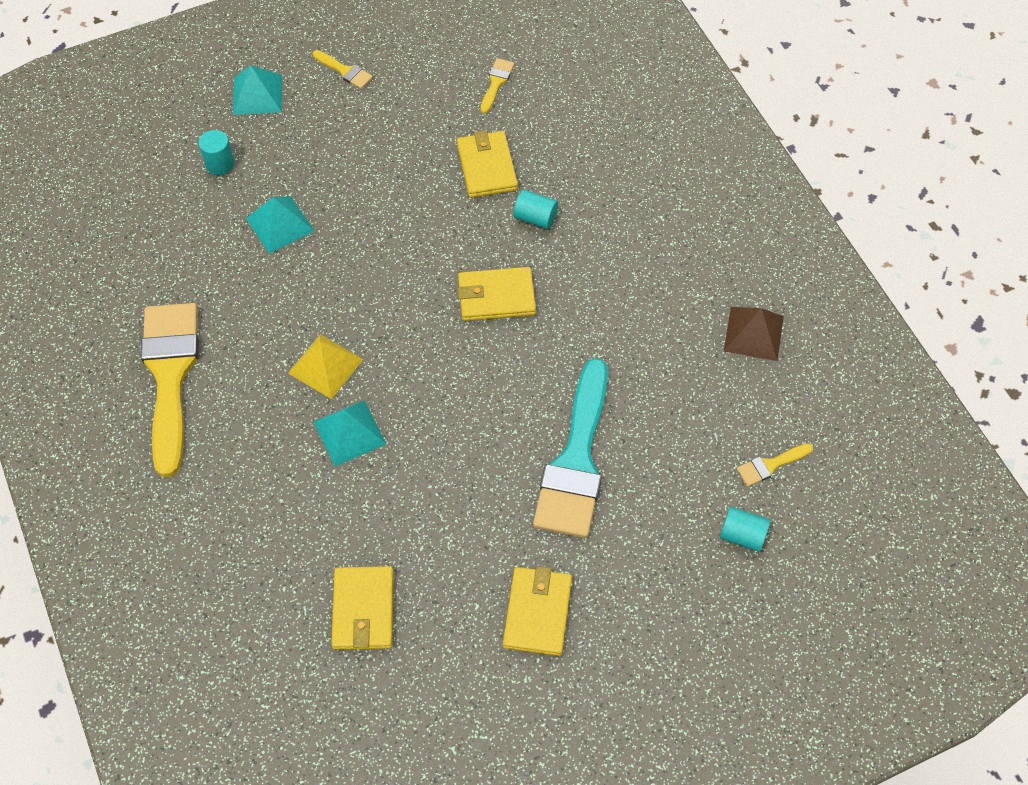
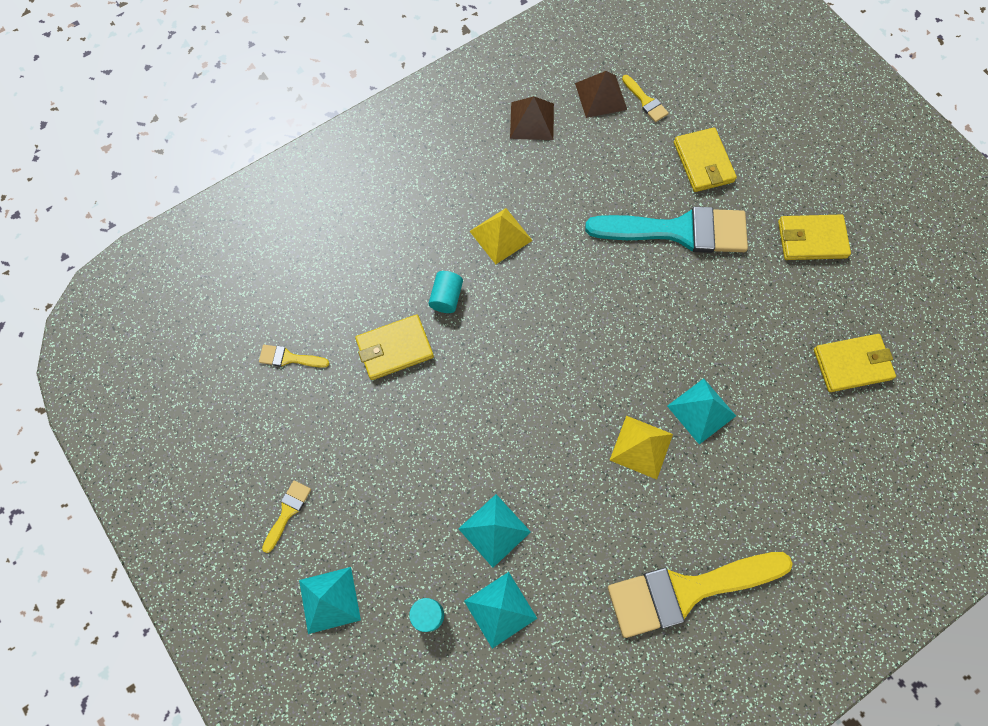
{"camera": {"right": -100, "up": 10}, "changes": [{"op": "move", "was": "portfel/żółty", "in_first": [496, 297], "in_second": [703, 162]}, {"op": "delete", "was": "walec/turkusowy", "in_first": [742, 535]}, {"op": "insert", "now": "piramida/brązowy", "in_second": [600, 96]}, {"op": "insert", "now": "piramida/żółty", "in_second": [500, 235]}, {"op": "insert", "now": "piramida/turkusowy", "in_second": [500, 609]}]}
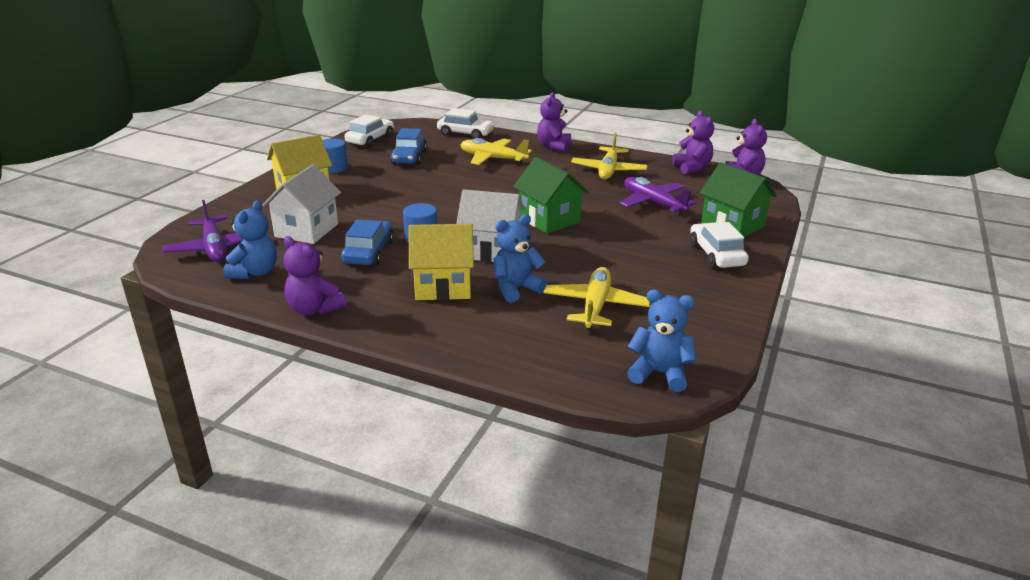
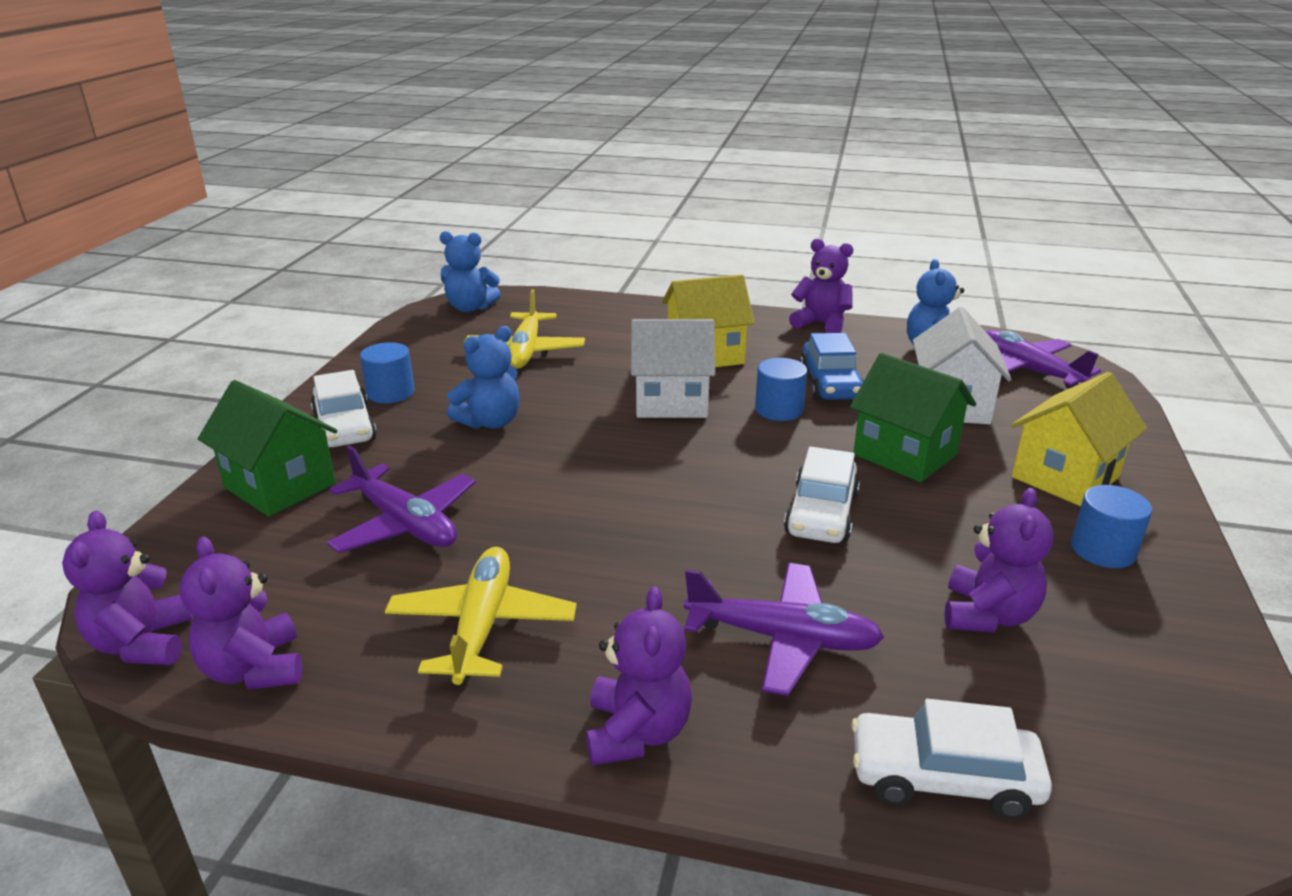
{"camera": {"right": 170, "up": 0}, "changes": [{"op": "move", "was": "samochód/biały", "in_first": [370, 140], "in_second": [822, 514]}, {"op": "replace", "was": "samochód/niebieski", "now": "miś/fioletowy", "in_first": [409, 157], "in_second": [988, 615]}, {"op": "recolor", "was": "samolot/żółty", "now": "samolot/fioletowy", "in_first": [492, 159], "in_second": [783, 638]}, {"op": "move", "was": "domek/zielony", "in_first": [549, 220], "in_second": [905, 454]}, {"op": "move", "was": "miś/niebieski", "in_first": [516, 289], "in_second": [490, 422]}, {"op": "insert", "now": "walec/niebieski", "in_second": [390, 393]}]}
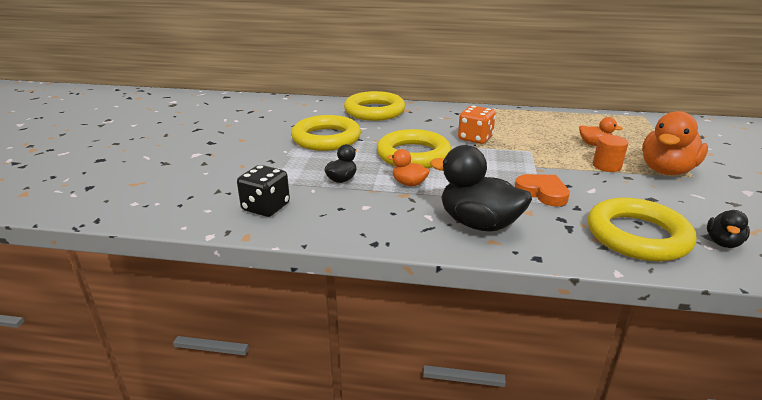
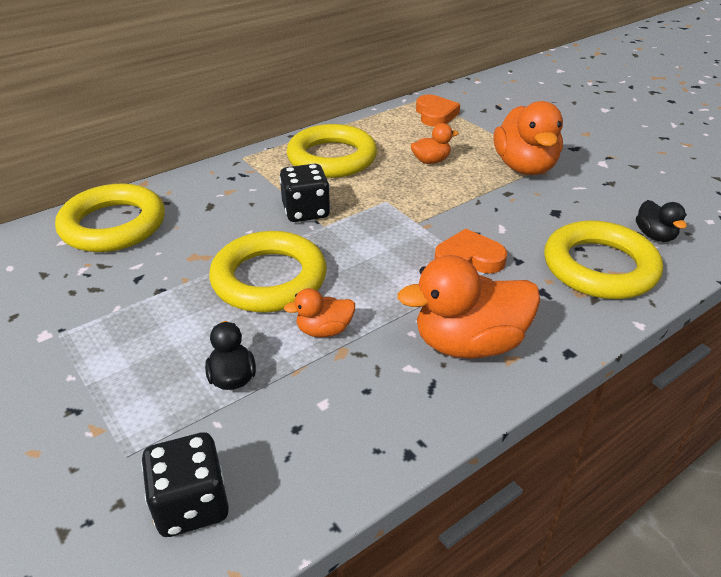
{"camera": {"right": -45, "up": 10}, "changes": [{"op": "recolor", "was": "kostka do gry/pomarańczowy", "now": "kostka do gry/czarny", "in_first": [475, 138], "in_second": [306, 211]}, {"op": "move", "was": "pierścień/żółty", "in_first": [326, 138], "in_second": [332, 158]}, {"op": "delete", "was": "walec/pomarańczowy", "in_first": [606, 166]}, {"op": "recolor", "was": "kaczka/czarny", "now": "kaczka/pomarańczowy", "in_first": [478, 223], "in_second": [469, 343]}, {"op": "insert", "now": "serce/pomarańczowy", "in_second": [435, 114]}]}
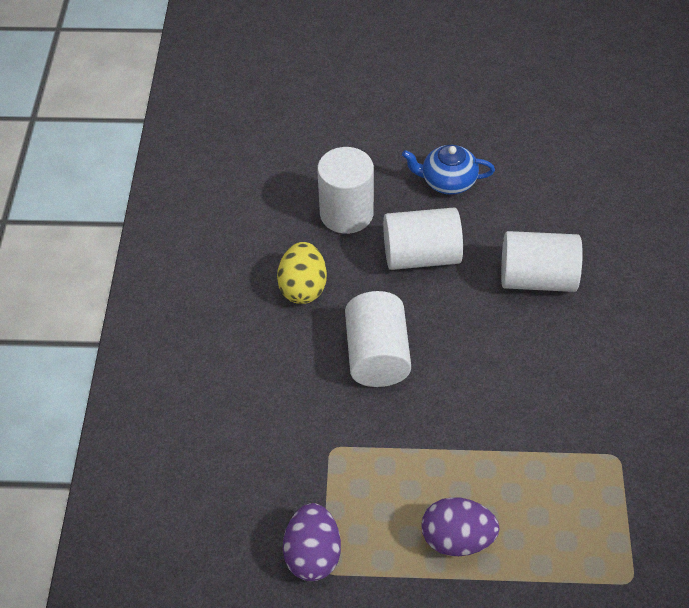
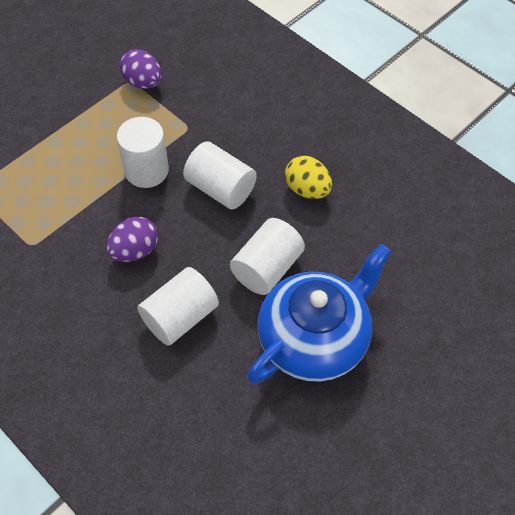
{"camera": {"right": 130, "up": 5}, "changes": [{"op": "resize", "was": "imbryk/niebieski", "in_first": [447, 181], "in_second": [314, 338], "ratio": 2.09}, {"op": "move", "was": "walec/biały", "in_first": [346, 213], "in_second": [146, 170]}, {"op": "move", "was": "jajko/fioletowy", "in_first": [457, 539], "in_second": [135, 250]}]}
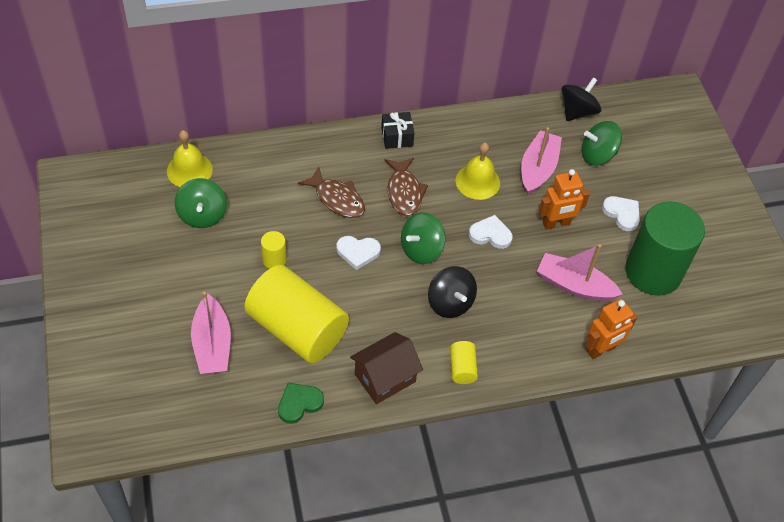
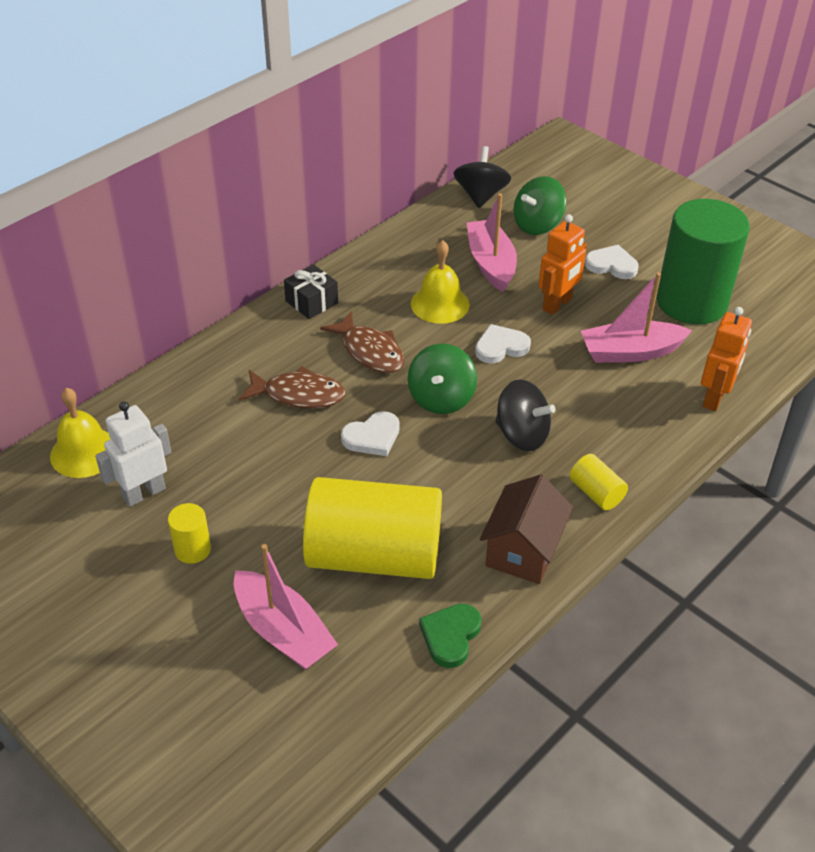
{"camera": {"right": -30, "up": -10}, "changes": [{"op": "replace", "was": "bączek/zielony", "now": "robot/biały", "in_first": [202, 215], "in_second": [144, 493]}, {"op": "move", "was": "walec/żółty", "in_first": [274, 260], "in_second": [192, 549]}]}
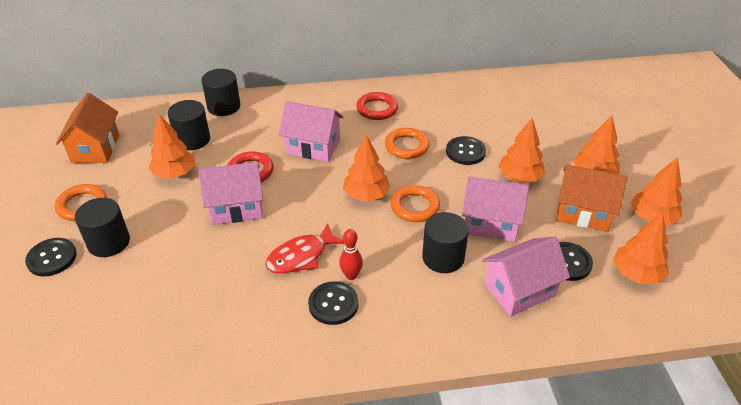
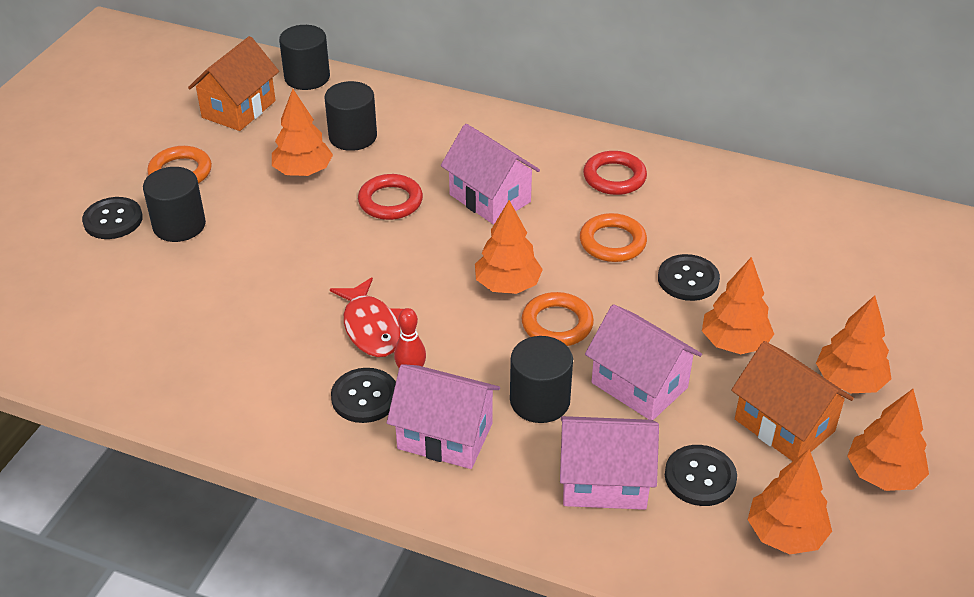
{"camera": {"right": 30, "up": 0}, "changes": [{"op": "move", "was": "walec/czarny", "in_first": [224, 106], "in_second": [307, 77]}, {"op": "move", "was": "domek/różowy", "in_first": [236, 208], "in_second": [445, 436]}, {"op": "rotate", "was": "ryba/czerwony", "in_first": [301, 256], "in_second": [371, 327], "clockwise": -105}]}
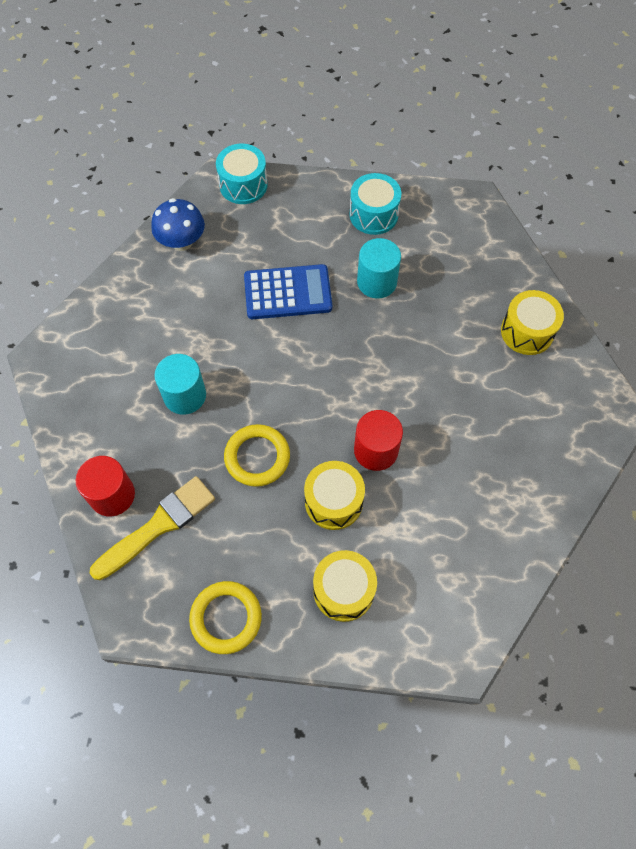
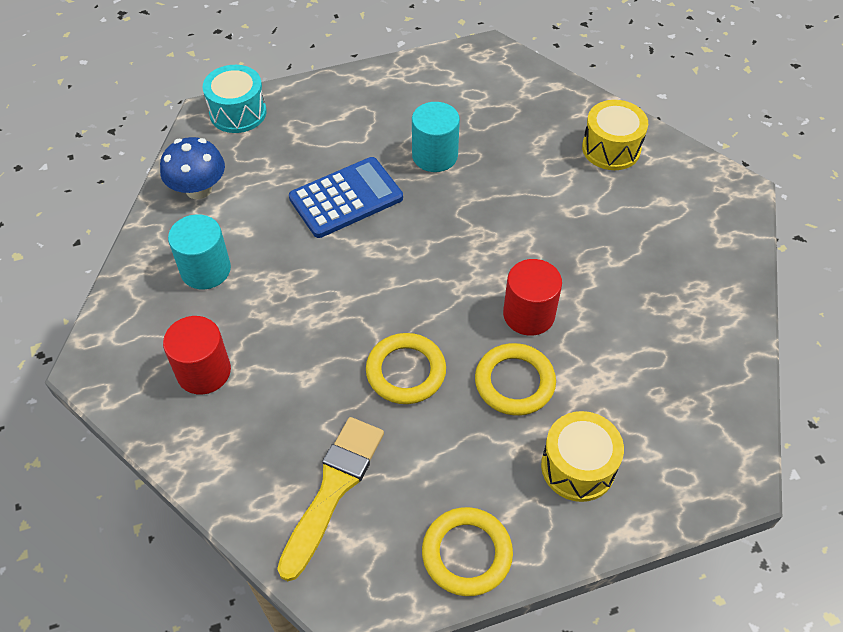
{"camera": {"right": -25, "up": -10}, "changes": [{"op": "delete", "was": "bęben/turkusowy", "in_first": [373, 214]}, {"op": "move", "was": "walec/turkusowy", "in_first": [185, 395], "in_second": [205, 270]}, {"op": "move", "was": "walec/czerwony", "in_first": [112, 495], "in_second": [204, 371]}, {"op": "replace", "was": "bęben/żółty", "now": "pierścień/żółty", "in_first": [333, 501], "in_second": [514, 382]}]}
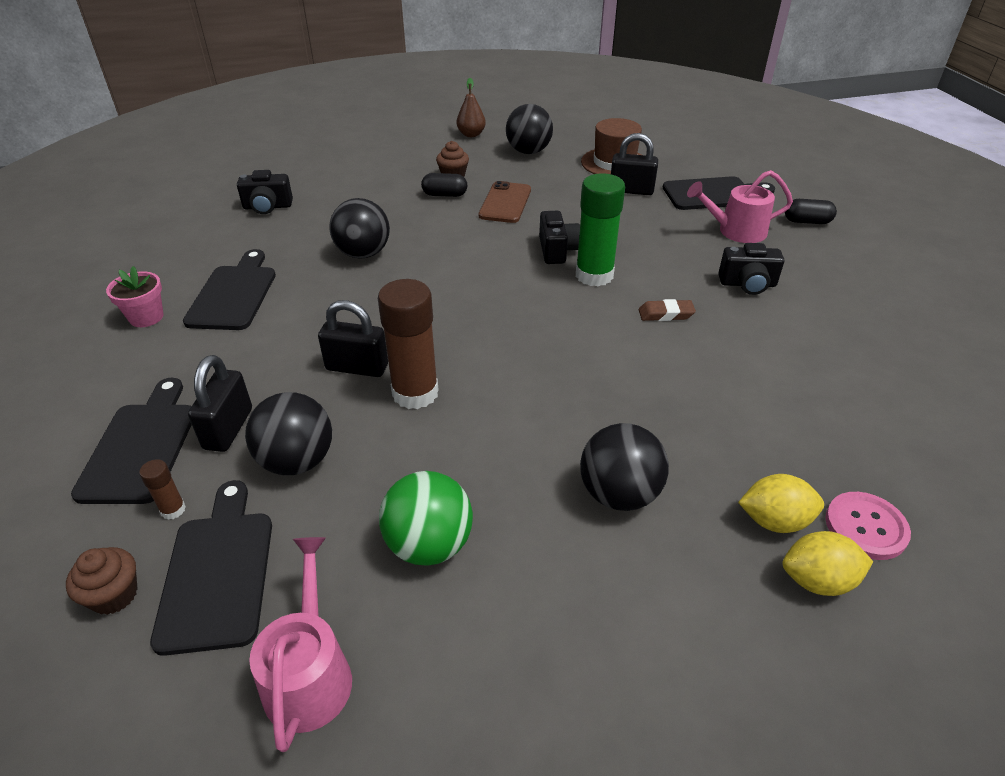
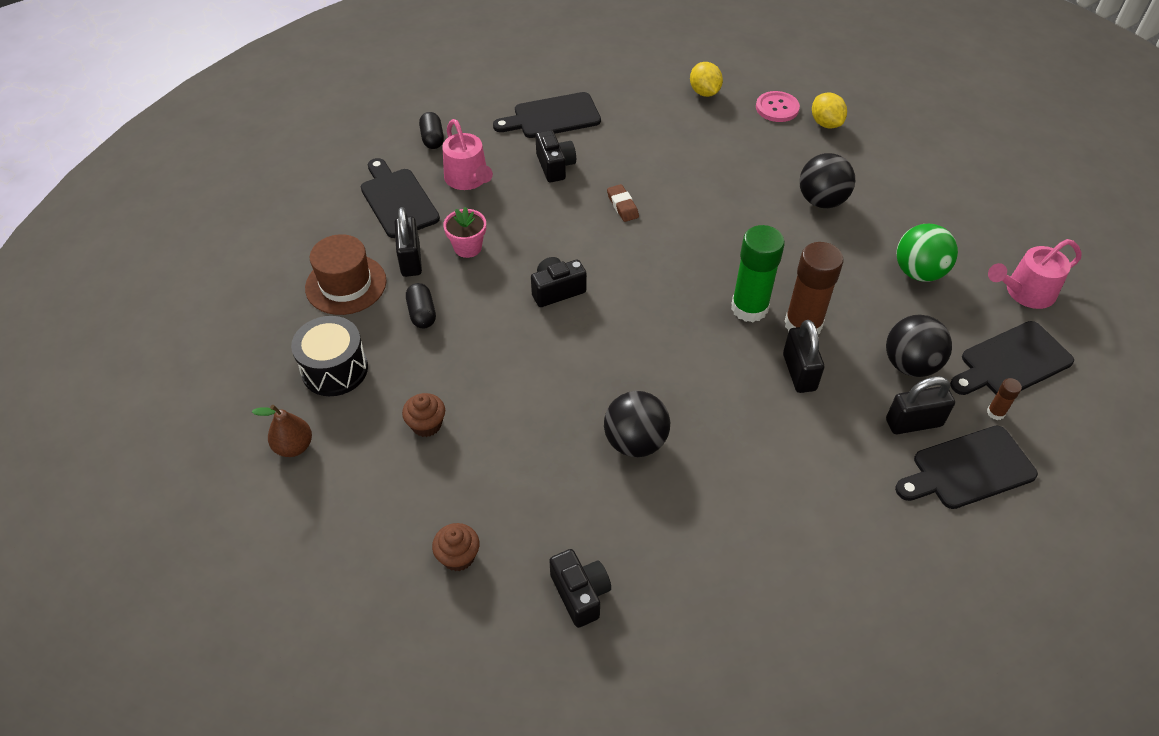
{"camera": {"right": -110, "up": 10}, "changes": [{"op": "replace", "was": "piłka/czarny", "now": "bęben/czarny", "in_first": [528, 152], "in_second": [335, 369]}, {"op": "move", "was": "kapsułka/czarny", "in_first": [444, 195], "in_second": [422, 313]}, {"op": "move", "was": "klej w sztyfcie/zielony", "in_first": [594, 275], "in_second": [749, 308]}, {"op": "delete", "was": "telefon/brązowy", "in_first": [505, 203]}, {"op": "move", "was": "deska do krojenia/czarny", "in_first": [234, 294], "in_second": [552, 117]}, {"op": "move", "was": "doniczka/różowy", "in_first": [146, 317], "in_second": [467, 247]}, {"op": "move", "was": "cytryna/żółty", "in_first": [774, 521], "in_second": [704, 92]}, {"op": "move", "was": "muffinka/brązowy", "in_first": [114, 595], "in_second": [458, 556]}]}
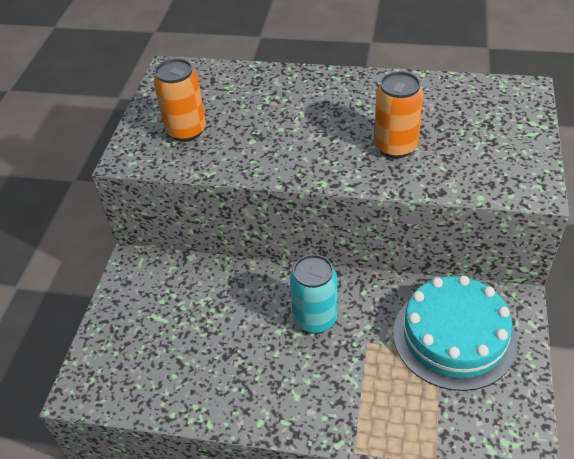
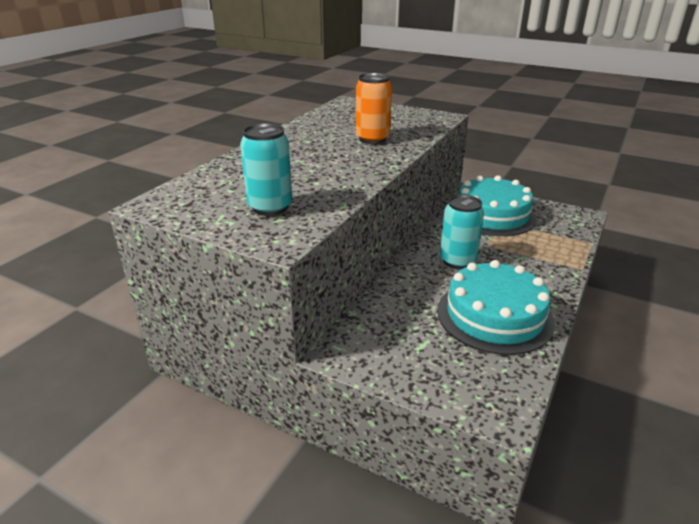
{"camera": {"right": -75, "up": -15}, "changes": [{"op": "recolor", "was": "puszka/pomarańczowy", "now": "puszka/turkusowy", "in_first": [186, 131], "in_second": [270, 207]}, {"op": "insert", "now": "tort/turkusowy", "in_second": [494, 316]}]}
